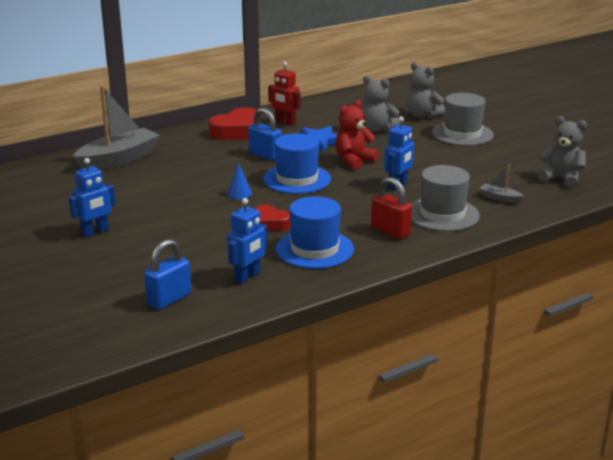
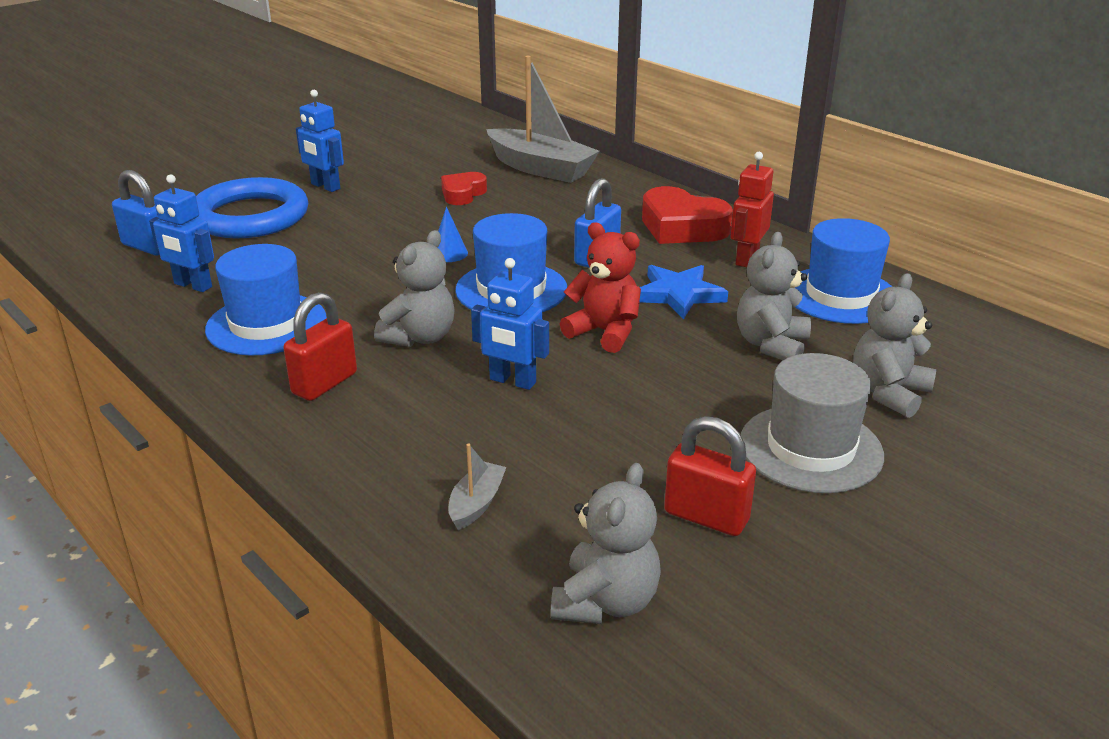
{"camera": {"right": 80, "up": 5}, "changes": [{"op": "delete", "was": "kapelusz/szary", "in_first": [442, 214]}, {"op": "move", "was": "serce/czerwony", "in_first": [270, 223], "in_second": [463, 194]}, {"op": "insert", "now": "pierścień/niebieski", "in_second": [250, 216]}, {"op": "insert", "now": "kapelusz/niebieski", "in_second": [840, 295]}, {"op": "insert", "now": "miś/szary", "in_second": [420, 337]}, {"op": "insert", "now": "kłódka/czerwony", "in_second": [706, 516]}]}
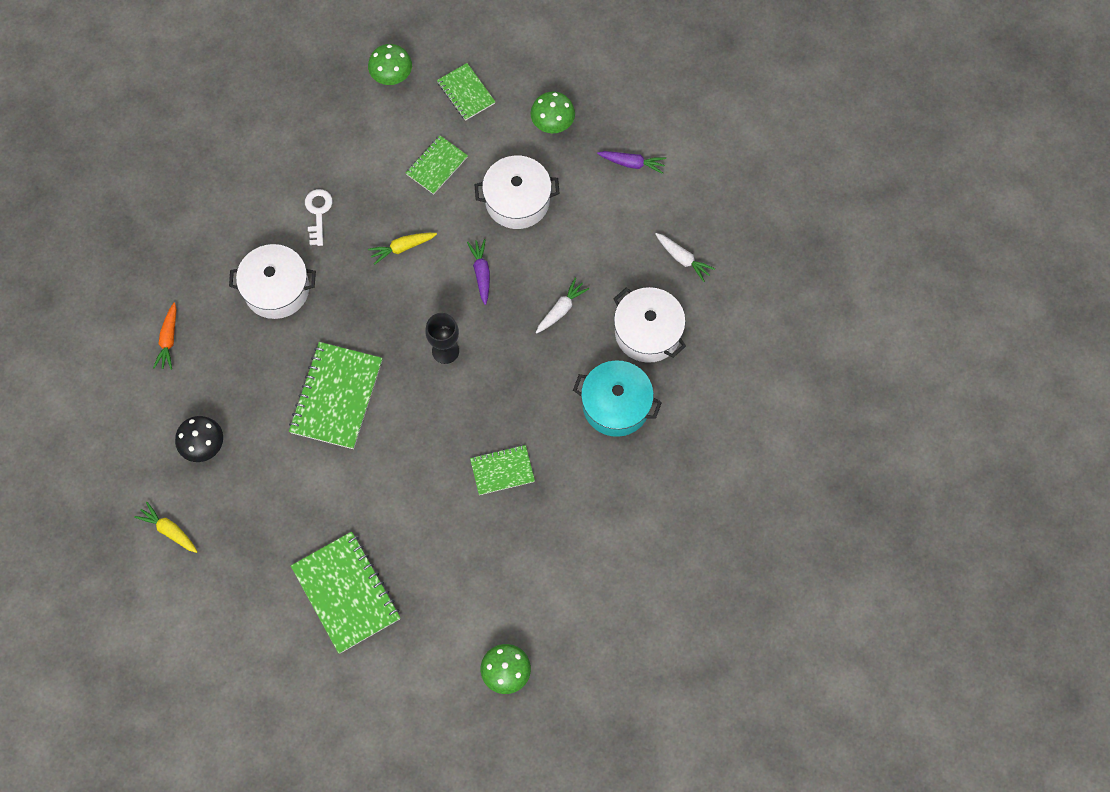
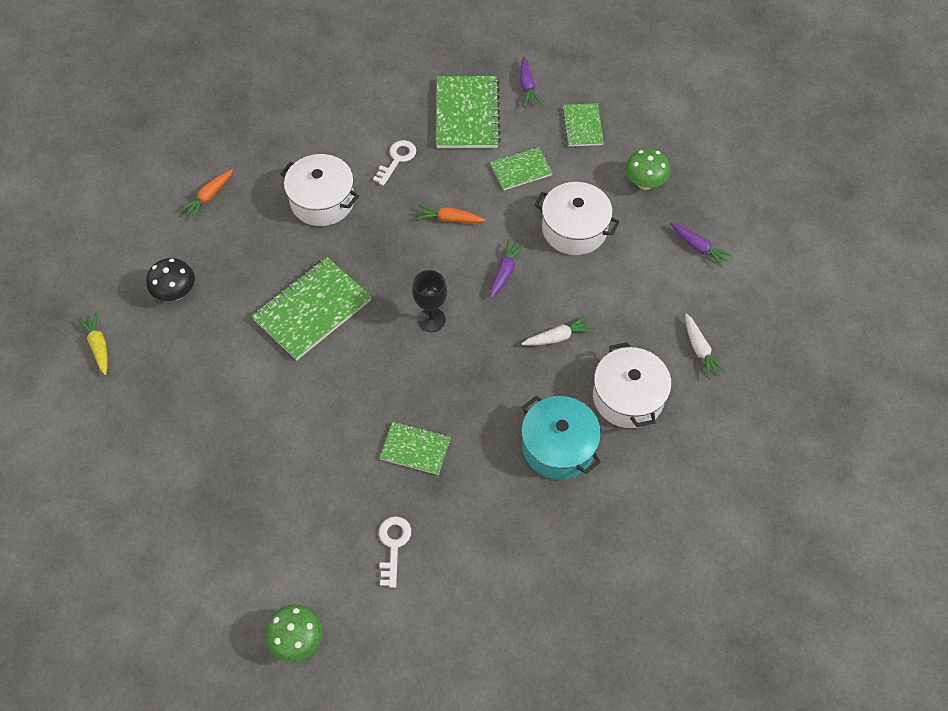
{"camera": {"right": 30, "up": -10}, "changes": [{"op": "replace", "was": "grzyb/zielony", "now": "marchewka/fioletowy", "in_first": [392, 76], "in_second": [527, 86]}, {"op": "recolor", "was": "marchewka/żółty", "now": "marchewka/pomarańczowy", "in_first": [402, 248], "in_second": [449, 219]}, {"op": "move", "was": "zeszyt/zielony", "in_first": [346, 593], "in_second": [467, 114]}, {"op": "insert", "now": "klucz/biały", "in_second": [393, 546]}]}
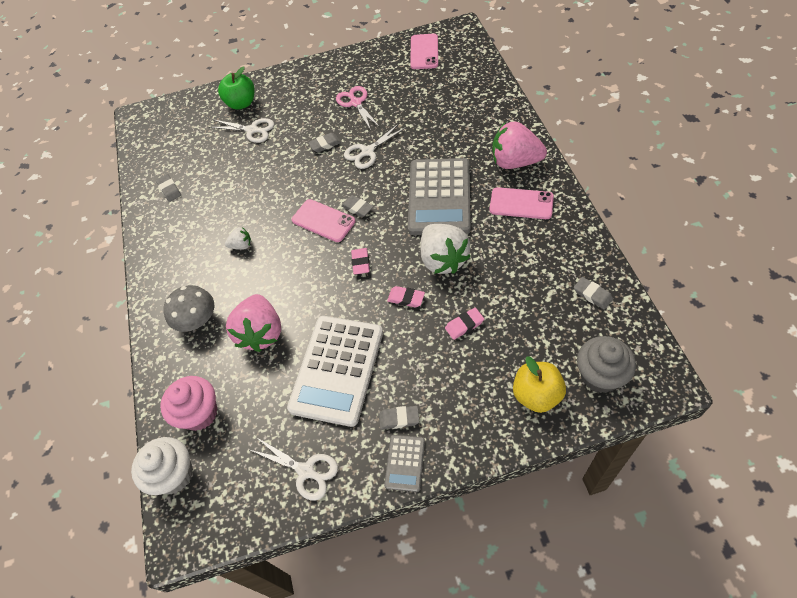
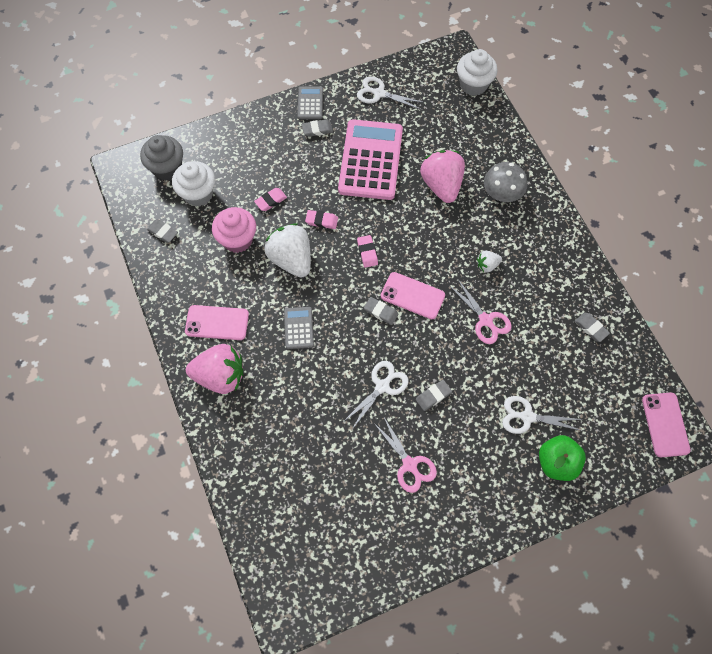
{"camera": {"right": 165, "up": 10}, "changes": [{"op": "move", "was": "telefon/różowy", "in_first": [424, 52], "in_second": [665, 424]}, {"op": "resize", "was": "kalkulator/szary", "in_first": [439, 197], "in_second": [299, 328], "ratio": 0.46}, {"op": "recolor", "was": "kalkulator/biały", "now": "kalkulator/różowy", "in_first": [337, 370], "in_second": [371, 160]}, {"op": "delete", "was": "jabłko/żółty", "in_first": [536, 395]}, {"op": "move", "was": "muffinka/różowy", "in_first": [199, 413], "in_second": [237, 239]}, {"op": "insert", "now": "muffinka/biały", "in_second": [198, 194]}, {"op": "insert", "now": "nożyczki/różowy", "in_second": [485, 320]}]}
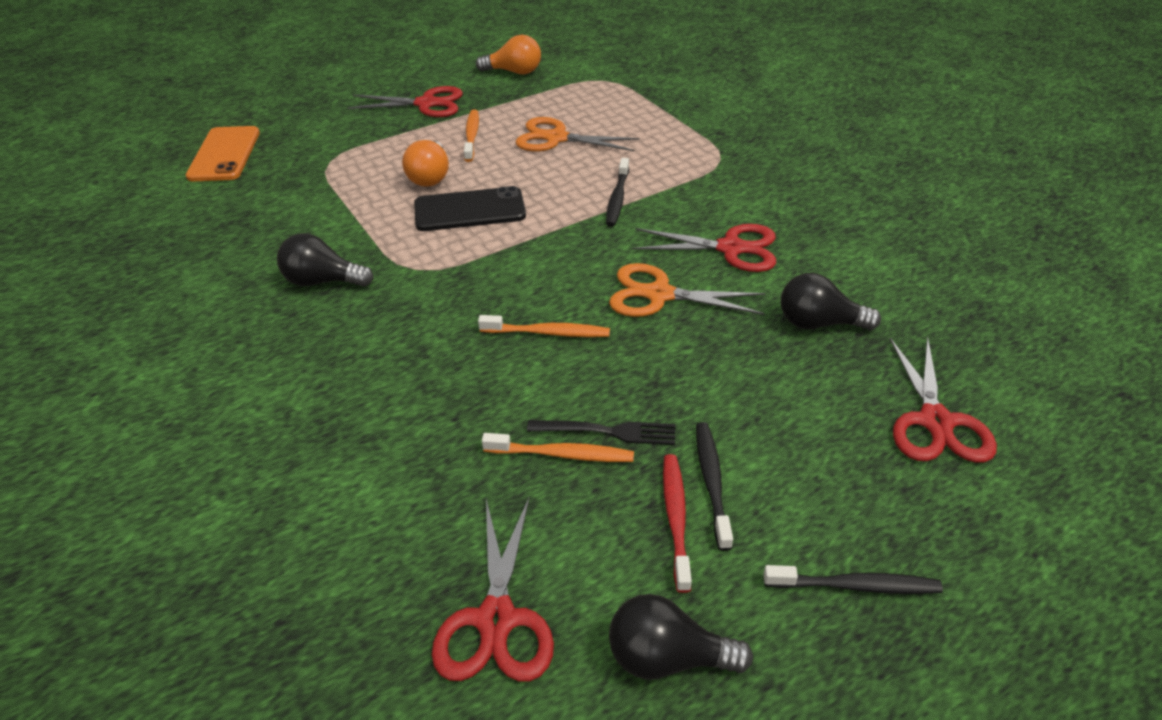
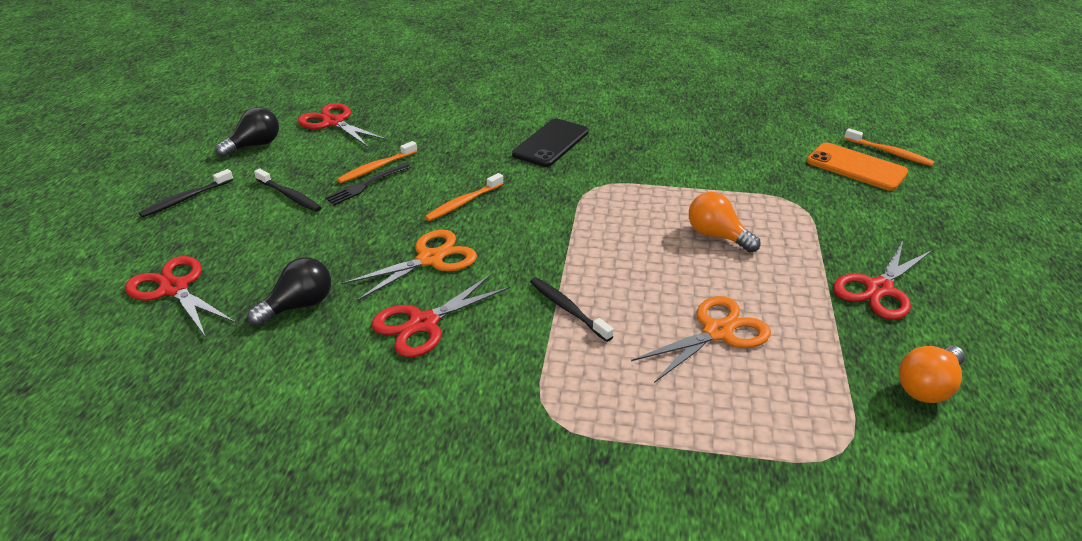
{"camera": {"right": 130, "up": -5}, "changes": [{"op": "move", "was": "szczoteczka do zębów/pomarańczowy", "in_first": [471, 136], "in_second": [889, 152]}, {"op": "move", "was": "telefon/czarny", "in_first": [469, 210], "in_second": [551, 143]}, {"op": "delete", "was": "żarówka/czarny", "in_first": [322, 281]}, {"op": "delete", "was": "szczoteczka do zębów/czerwony", "in_first": [675, 518]}]}
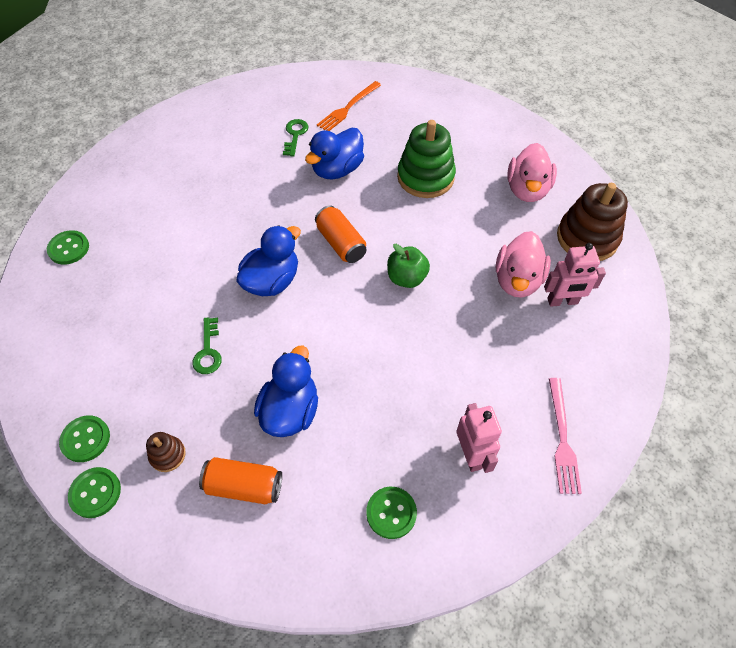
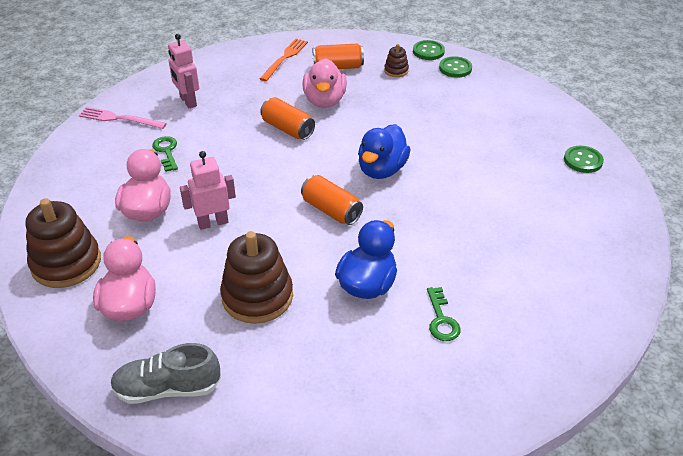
{"camera": {"right": 165, "up": -15}, "changes": [{"op": "move", "was": "widelec/pomarańczowy", "in_first": [348, 108], "in_second": [285, 58]}, {"op": "recolor", "was": "zabawka nakładanka/zielony", "now": "zabawka nakładanka/brązowy", "in_first": [425, 177], "in_second": [257, 296]}, {"op": "move", "was": "robot/różowy", "in_first": [562, 301], "in_second": [213, 223]}, {"op": "delete", "was": "jabłko/zielony", "in_first": [406, 278]}, {"op": "move", "was": "klucz/zielony", "in_first": [208, 351], "in_second": [166, 151]}, {"op": "recolor", "was": "kaczka/niebieski", "now": "kaczka/różowy", "in_first": [290, 410], "in_second": [324, 101]}, {"op": "rotate", "was": "widelec/różowy", "in_first": [562, 438], "in_second": [120, 119], "clockwise": -60}, {"op": "delete", "was": "guzik/zielony", "in_first": [391, 513]}, {"op": "insert", "now": "puszka/pomarańczowy", "in_second": [287, 129]}, {"op": "insert", "now": "but/szary", "in_second": [167, 388]}]}
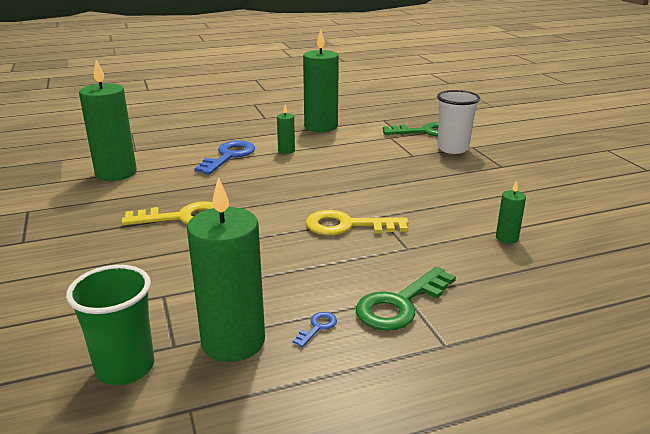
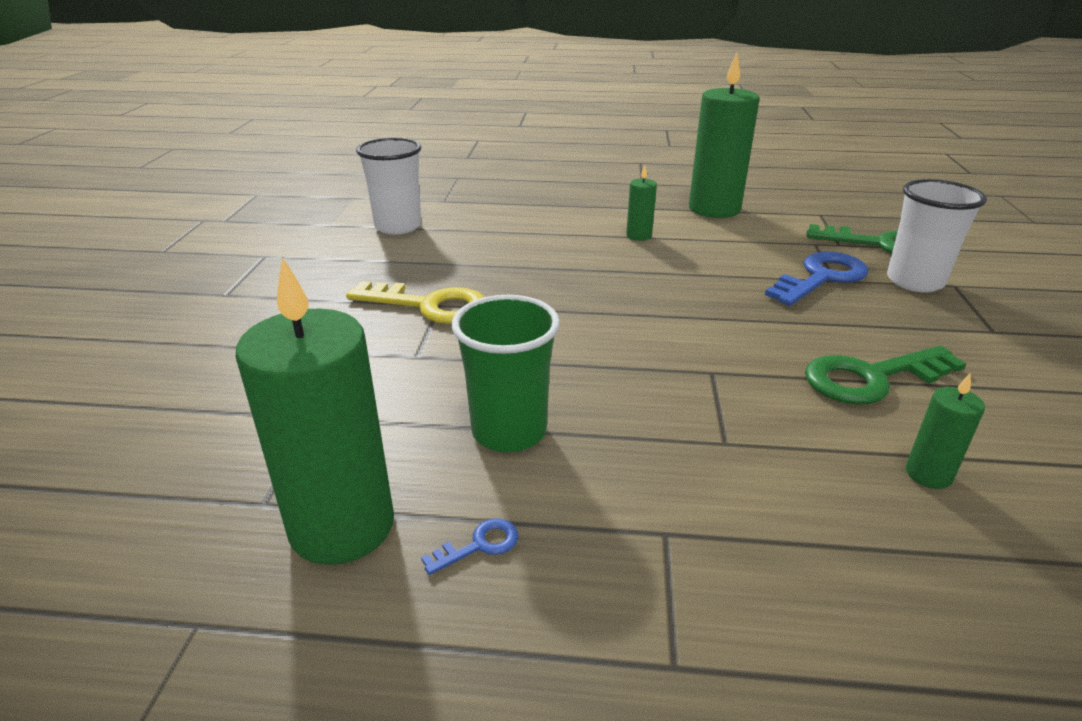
{"camera": {"right": 25, "up": 5}, "changes": [{"op": "replace", "was": "świeca/zielony", "now": "szklanka/biały", "in_first": [116, 173], "in_second": [398, 226]}, {"op": "move", "was": "klucz/niebieski", "in_first": [229, 156], "in_second": [821, 278]}, {"op": "delete", "was": "klucz/żółty", "in_first": [347, 226]}, {"op": "move", "was": "szklanka/zielony", "in_first": [125, 367], "in_second": [509, 431]}, {"op": "move", "was": "klucz/zielony", "in_first": [400, 304], "in_second": [871, 378]}]}
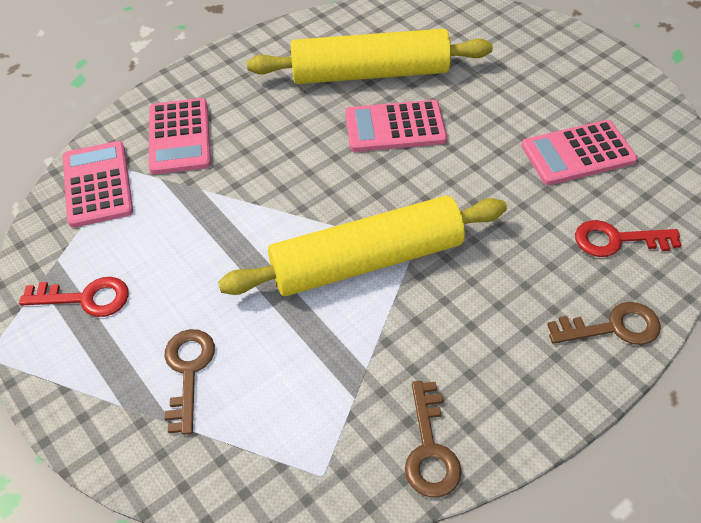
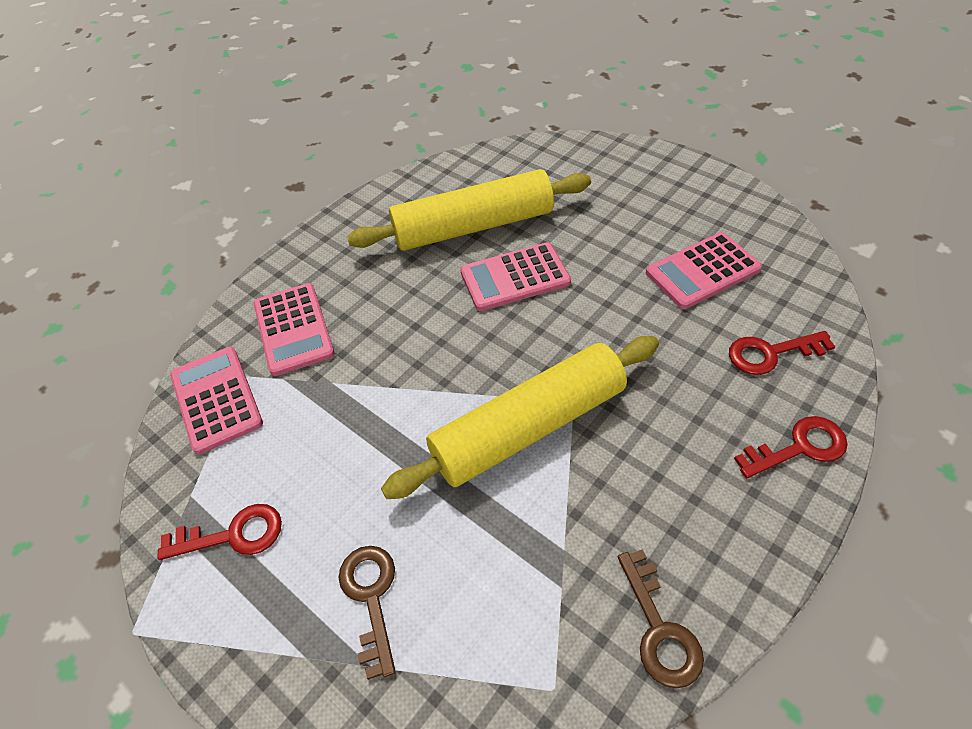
{"camera": {"right": -10, "up": 0}, "changes": [{"op": "recolor", "was": "klucz/brązowy", "now": "klucz/czerwony", "in_first": [613, 327], "in_second": [799, 447]}]}
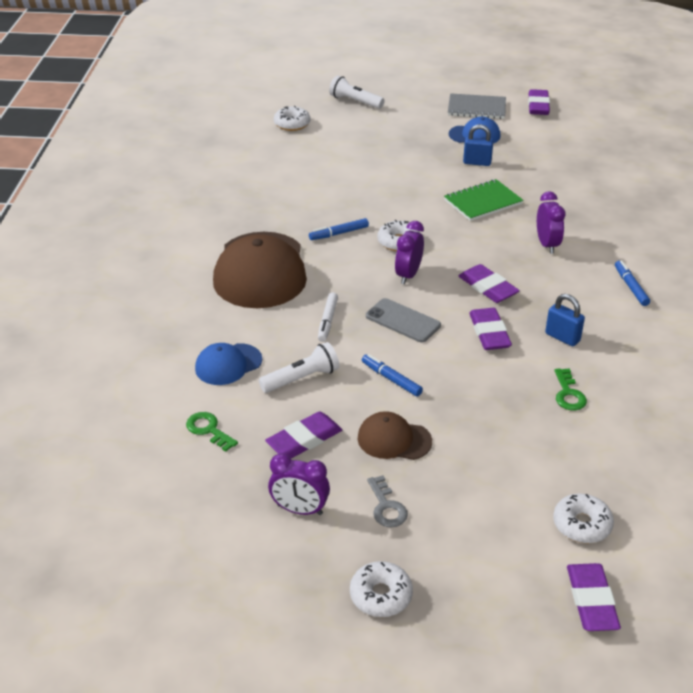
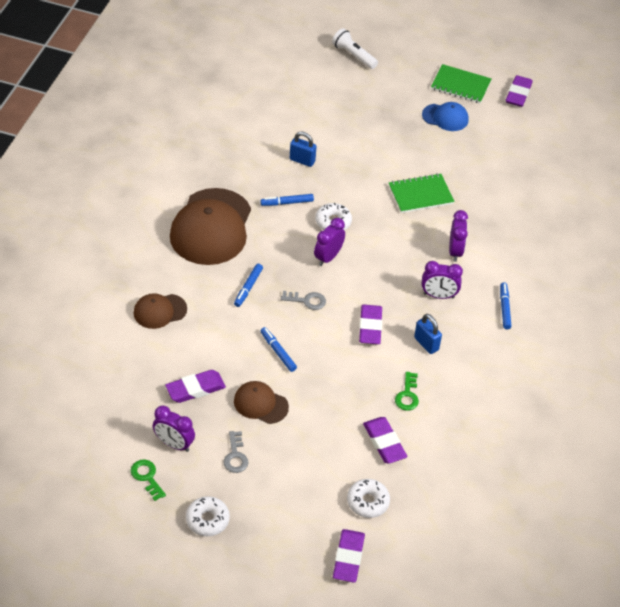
{"camera": {"right": 10, "up": 10}, "changes": [{"op": "recolor", "was": "zeszyt/szary", "now": "zeszyt/zielony", "in_first": [476, 108], "in_second": [460, 85]}, {"op": "delete", "was": "donut/biały", "in_first": [292, 124]}, {"op": "move", "was": "kłódka/niebieski", "in_first": [477, 162], "in_second": [302, 160]}, {"op": "move", "was": "gumka do mazania/fioletowy", "in_first": [488, 287], "in_second": [384, 442]}, {"op": "recolor", "was": "flamaster/biały", "now": "flamaster/niebieski", "in_first": [327, 321], "in_second": [248, 288]}, {"op": "replace", "was": "telefon/szary", "now": "klucz/szary", "in_first": [402, 321], "in_second": [307, 301]}, {"op": "delete", "was": "latarka/biały", "in_first": [301, 378]}, {"op": "recolor", "was": "czapka/niebieski", "now": "czapka/brązowy", "in_first": [228, 364], "in_second": [160, 311]}, {"op": "move", "was": "klucz/zielony", "in_first": [209, 430], "in_second": [147, 477]}, {"op": "insert", "now": "budzik/fioletowy", "in_second": [438, 296]}]}
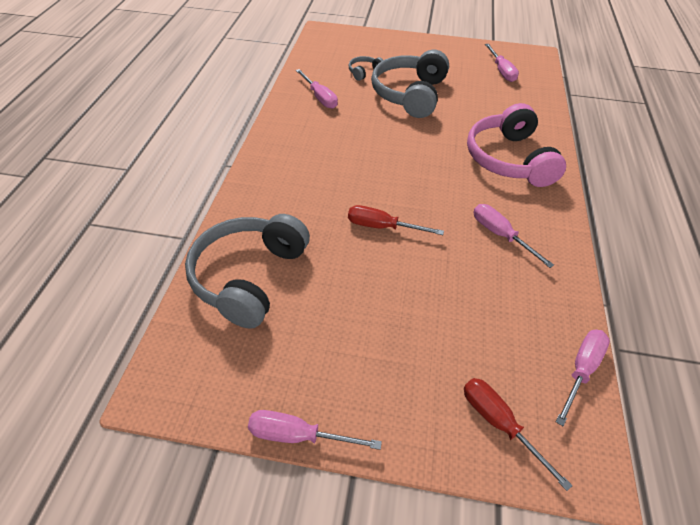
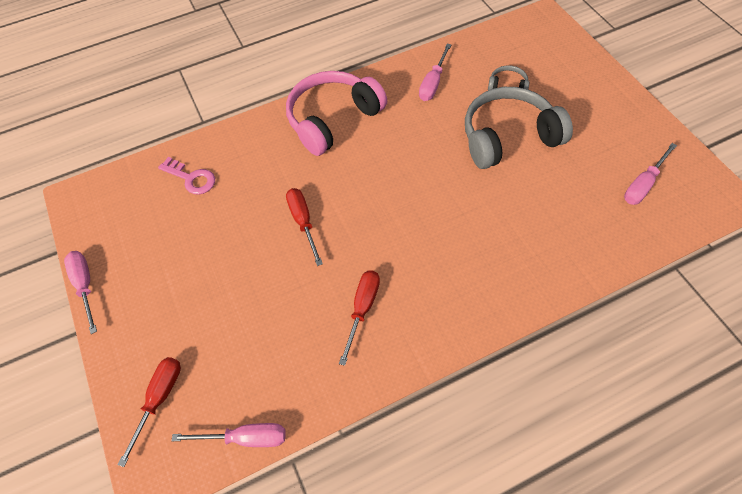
{"camera": {"right": 60, "up": 10}, "changes": [{"op": "move", "was": "słuchawki/różowy", "in_first": [509, 159], "in_second": [333, 119]}, {"op": "recolor", "was": "śrubokręt/różowy", "now": "śrubokręt/czerwony", "in_first": [500, 235], "in_second": [362, 309]}, {"op": "replace", "was": "słuchawki/szary", "now": "klucz/różowy", "in_first": [249, 277], "in_second": [191, 178]}]}
